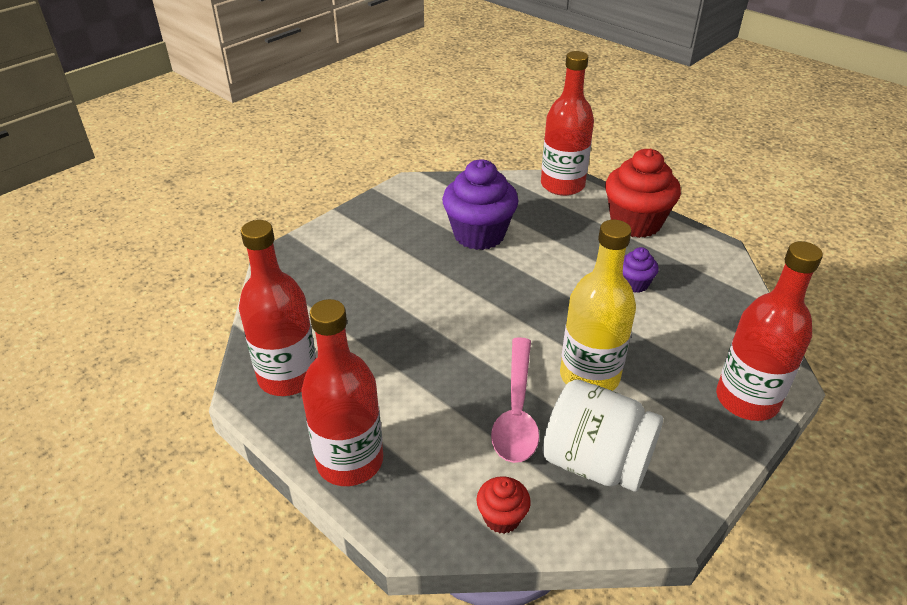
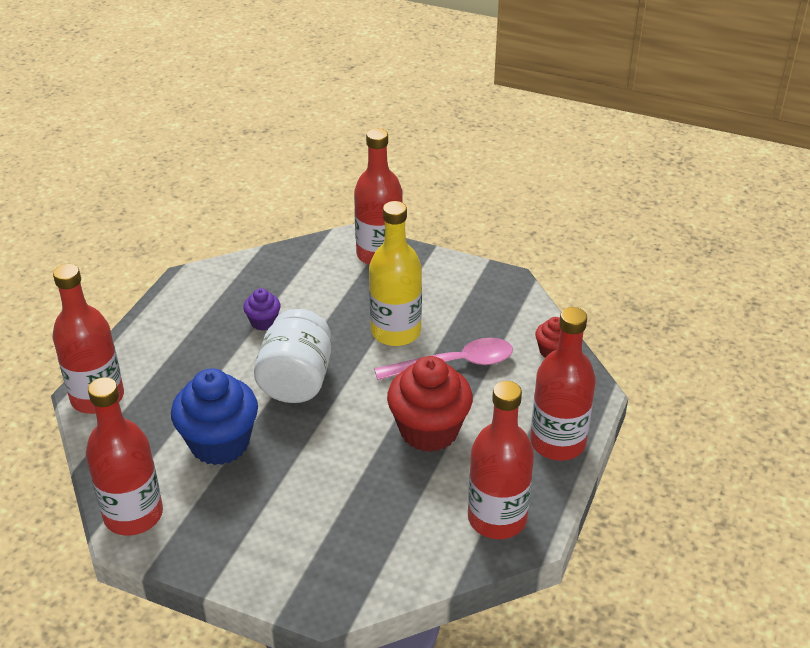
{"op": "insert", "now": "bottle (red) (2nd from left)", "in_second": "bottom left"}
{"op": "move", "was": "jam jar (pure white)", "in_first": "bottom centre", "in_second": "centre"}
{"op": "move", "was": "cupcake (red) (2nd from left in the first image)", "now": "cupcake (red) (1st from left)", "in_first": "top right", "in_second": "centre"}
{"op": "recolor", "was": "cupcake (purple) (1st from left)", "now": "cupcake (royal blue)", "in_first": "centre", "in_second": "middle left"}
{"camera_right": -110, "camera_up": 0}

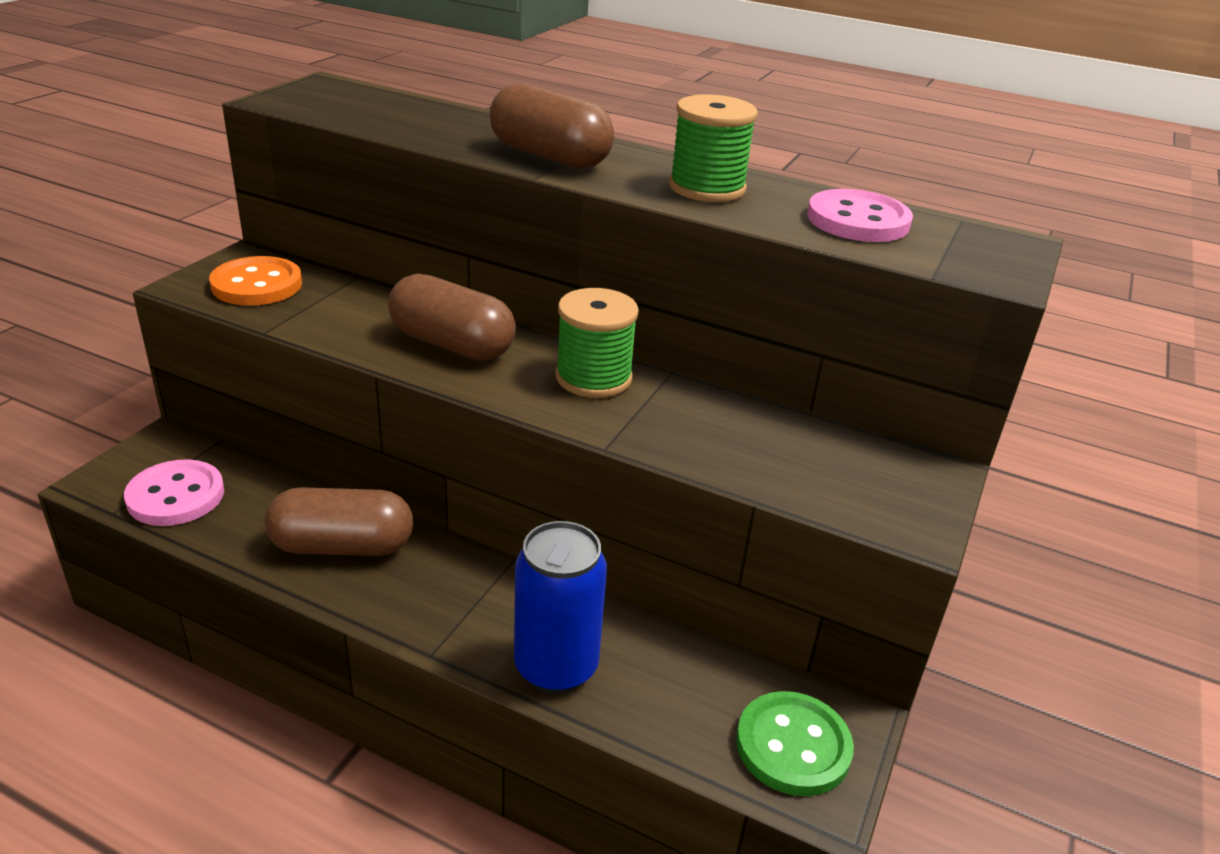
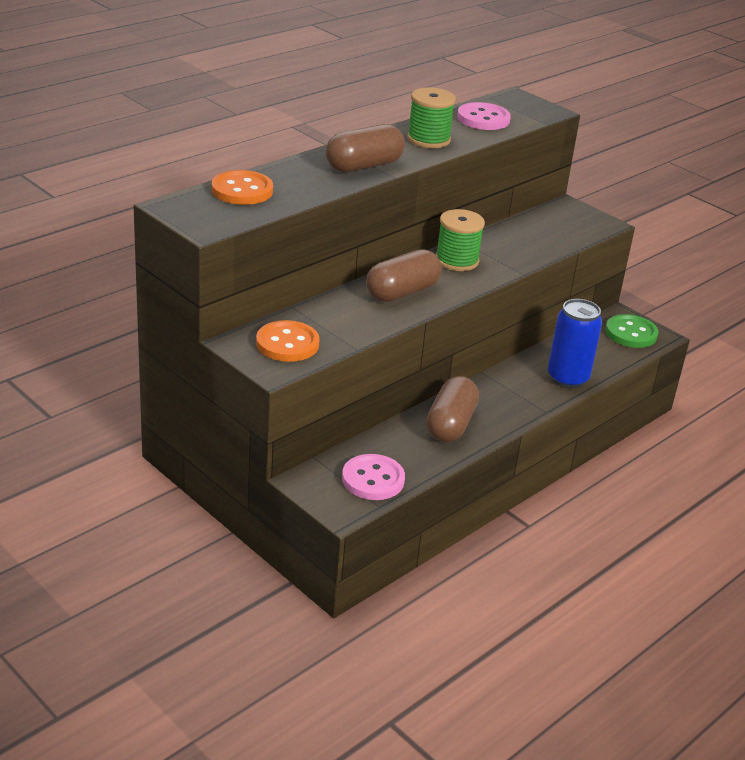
{"op": "insert", "now": "shirt button (bright orange) (1st from left)", "in_second": "top left"}
{"camera_right": -70, "camera_up": 0}

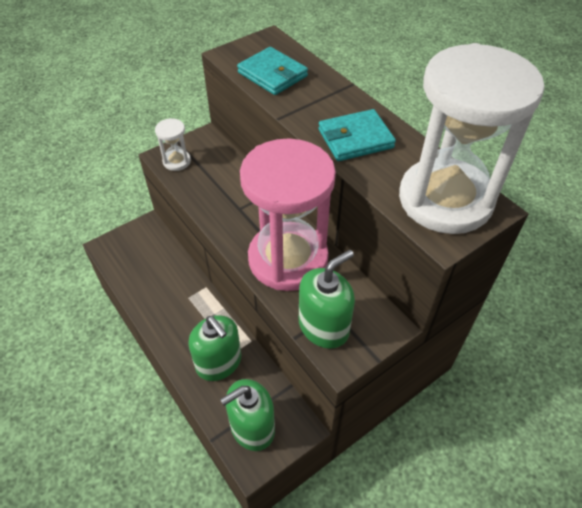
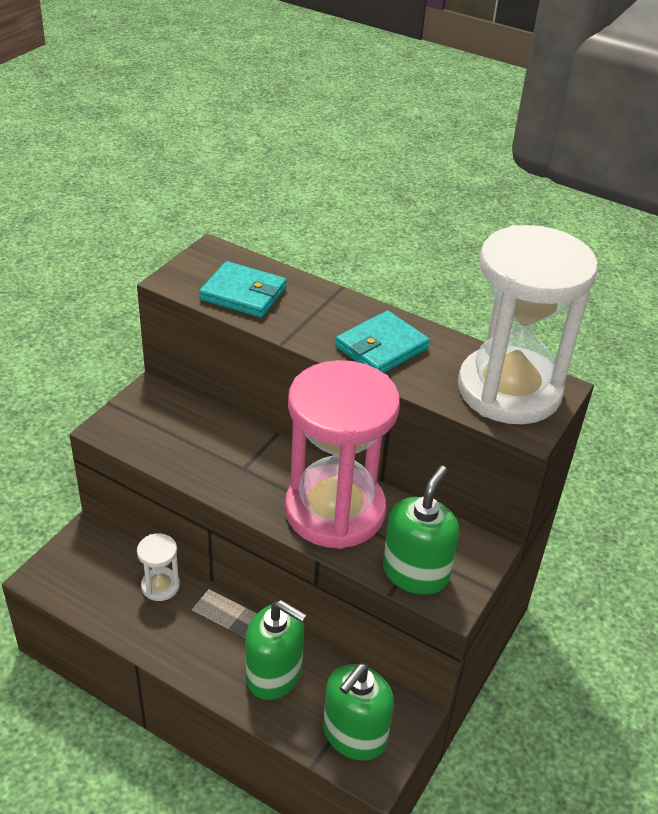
{"op": "move", "was": "sand timer (pure white) (1st from left)", "in_first": "top left", "in_second": "bottom left"}
{"camera_right": -25, "camera_up": -10}

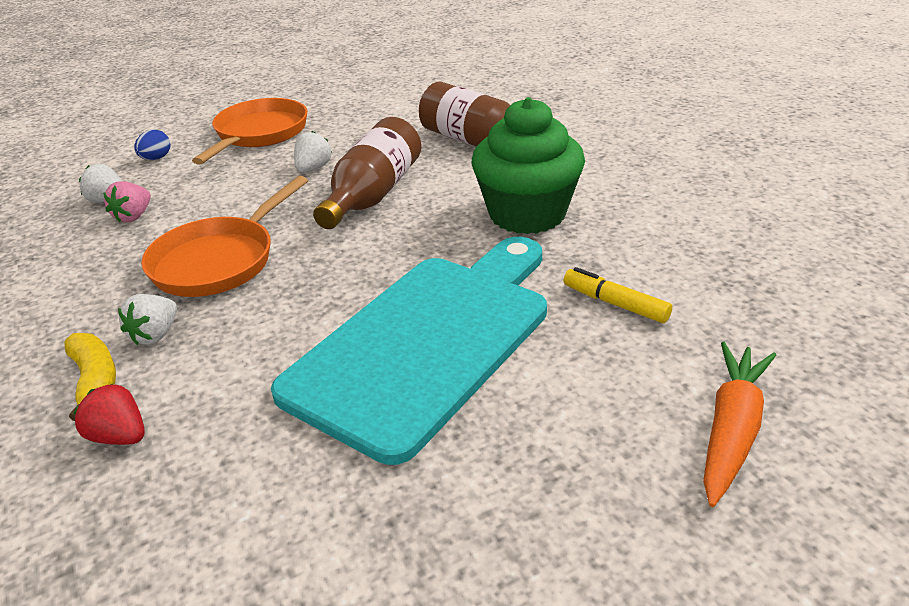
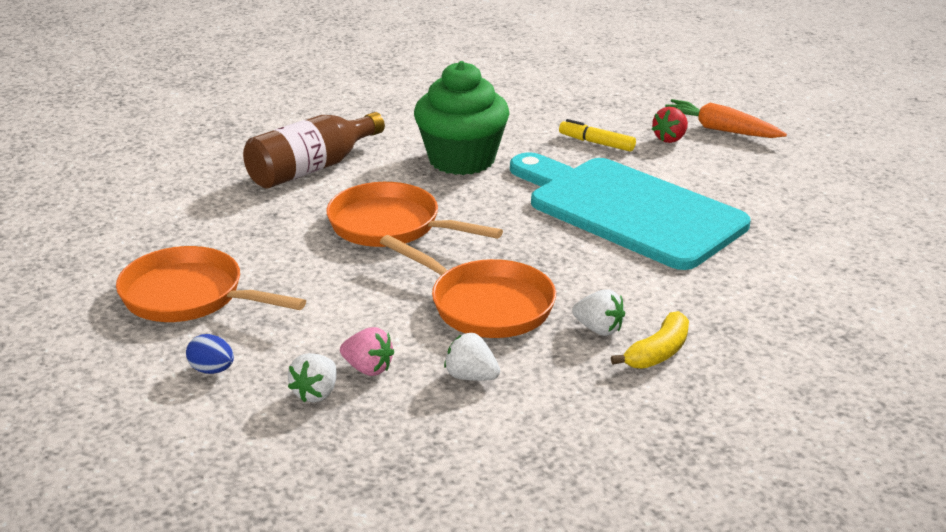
{"op": "move", "was": "berry (red)", "in_first": "bottom left", "in_second": "top right"}
{"op": "move", "was": "berry (pure white) (3rd from left in the first image)", "now": "berry (pure white) (2nd from left)", "in_first": "top centre", "in_second": "bottom centre"}
{"op": "replace", "was": "bottle (dark brown) (1st from left)", "now": "pan (bright orange) (2nd from left)", "in_first": "top centre", "in_second": "centre"}
{"op": "rotate", "was": "banana fruit (golden)", "in_first": "middle left", "in_second": "middle right", "clockwise": 150}
{"op": "rotate", "was": "felt pen (golden)", "in_first": "middle right", "in_second": "top centre", "clockwise": 75}
{"camera_right": -85, "camera_up": -5}

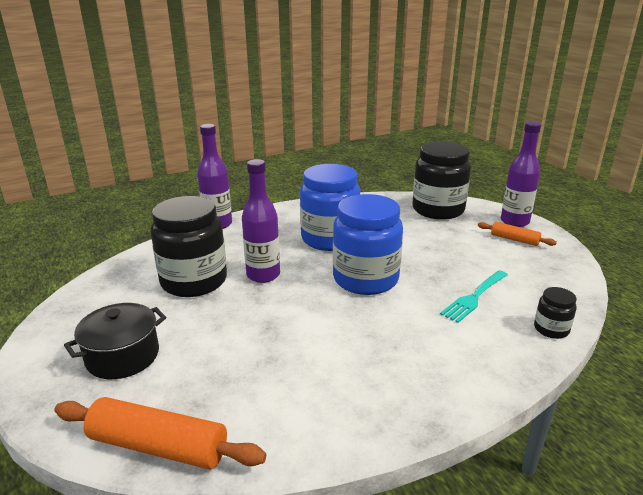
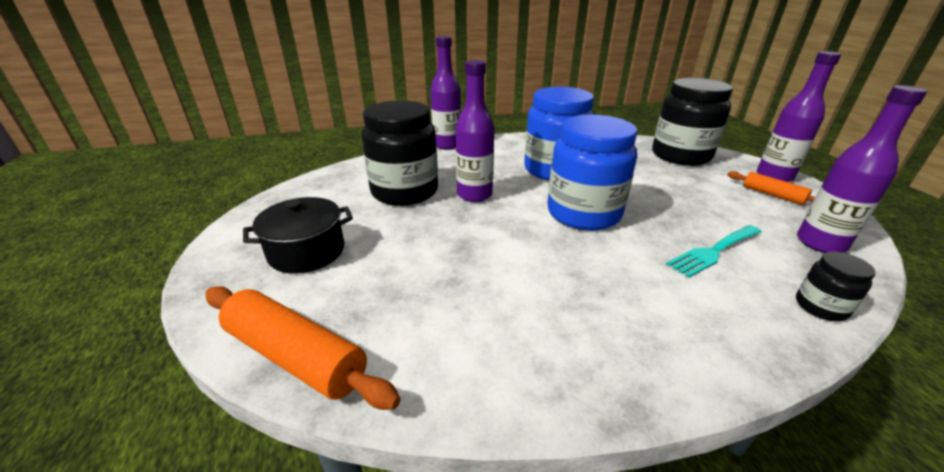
{"op": "insert", "now": "bottle (purple) (4th from left)", "in_second": "middle right"}
{"camera_right": 15, "camera_up": 5}

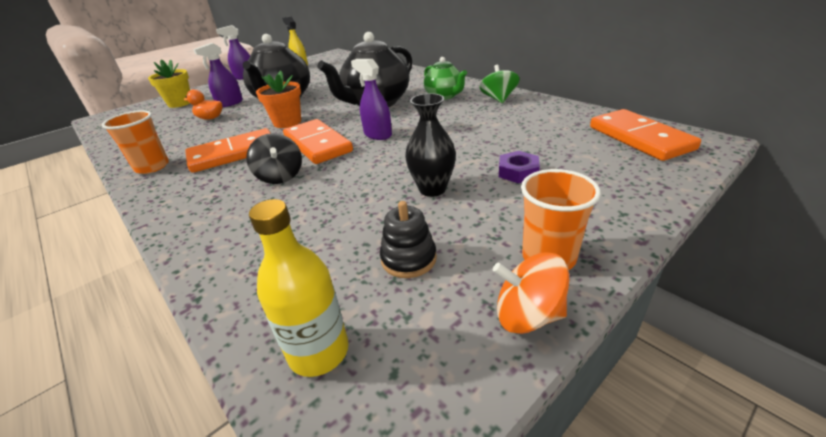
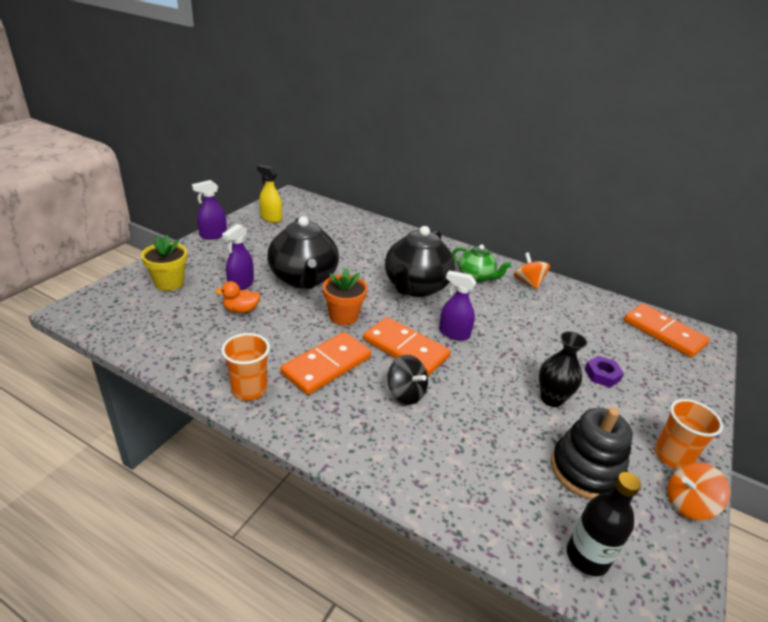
{"op": "recolor", "was": "bottle (golden)", "now": "bottle (black)", "in_first": "centre", "in_second": "bottom right"}
{"op": "recolor", "was": "whirligig (emerald)", "now": "whirligig (bright orange) (1st from left)", "in_first": "top centre", "in_second": "middle right"}
{"op": "resize", "was": "stacking rings (black)", "in_first": "centre", "in_second": "bottom right", "ratio": 1.66}
{"camera_right": -25, "camera_up": 0}

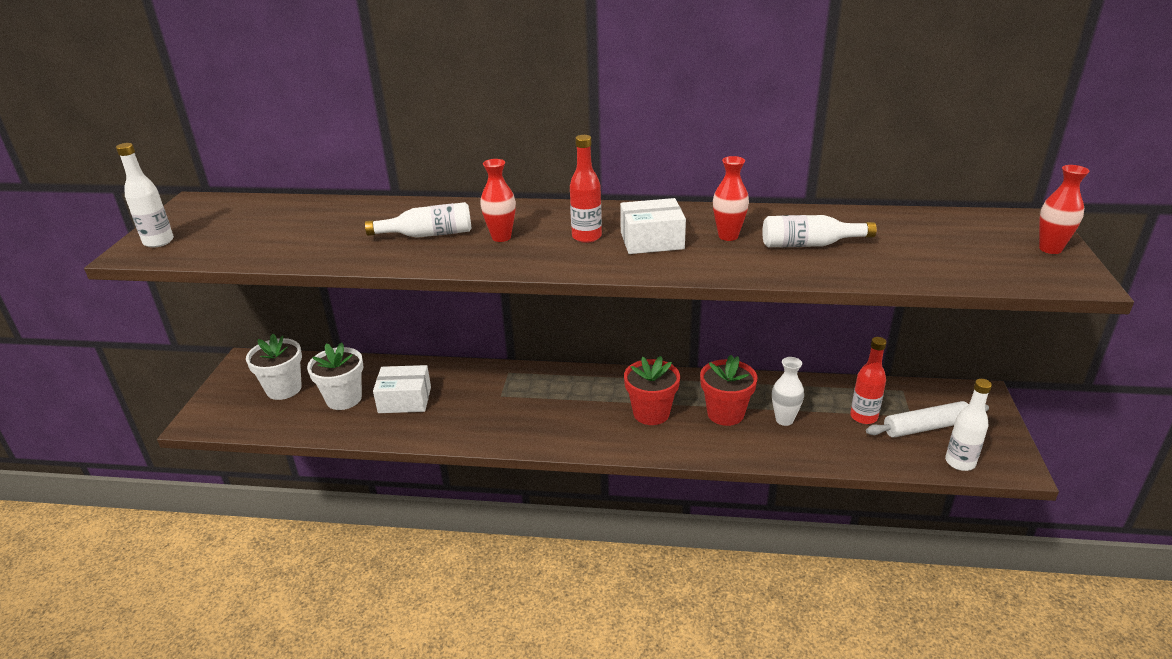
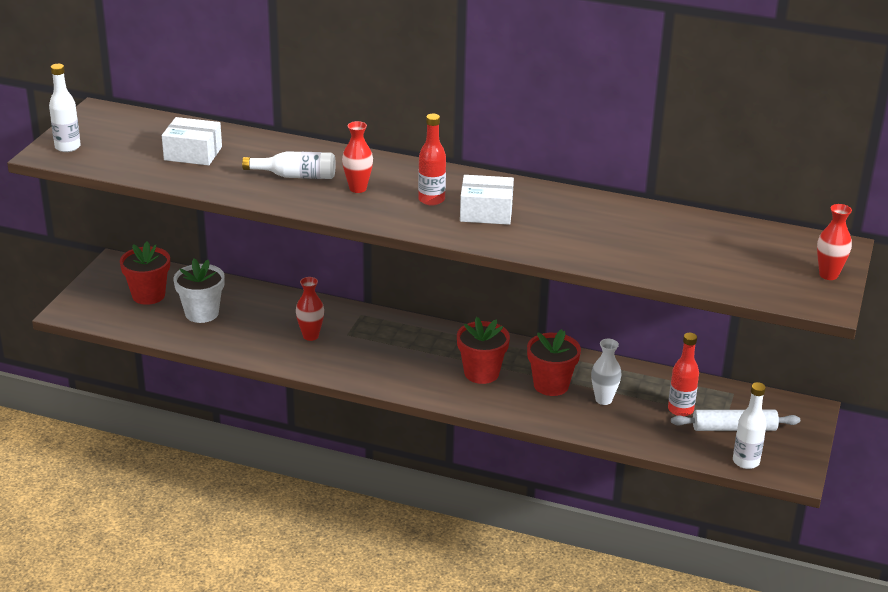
{"op": "delete", "was": "bottle (pure white) (3rd from left)", "in_first": "middle right"}
{"op": "move", "was": "parcel (pure white) (1st from left)", "in_first": "centre", "in_second": "top left"}
{"op": "move", "was": "tall vase (red) (2nd from left in the first image)", "now": "tall vase (red) (1st from left)", "in_first": "top centre", "in_second": "centre"}
{"op": "recolor", "was": "potted plant (pure white) (1st from left)", "now": "potted plant (red) (1st from left)", "in_first": "middle left", "in_second": "middle left"}
{"camera_right": 10, "camera_up": 0}

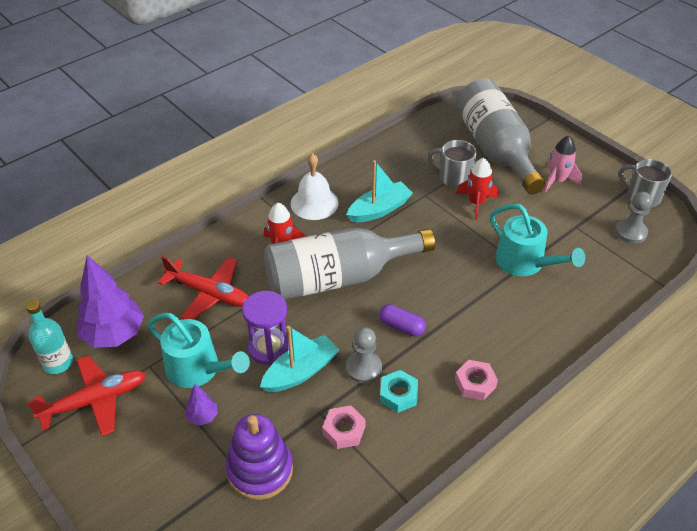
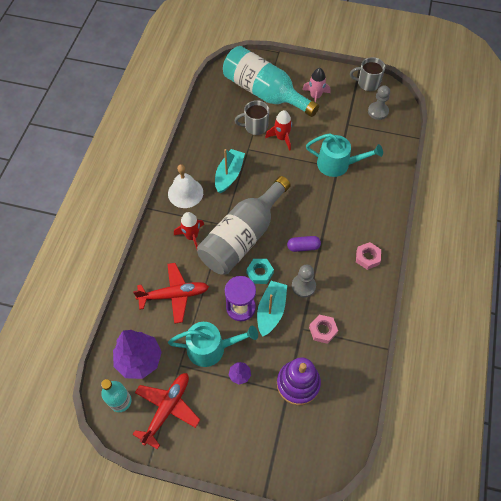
{"op": "move", "was": "hexagon nut (teal)", "in_first": "bottom centre", "in_second": "centre"}
{"op": "recolor", "was": "bottle (grey) (2nd from left)", "now": "bottle (teal) (2nd from left)", "in_first": "top right", "in_second": "top centre"}
{"camera_right": -35, "camera_up": 15}

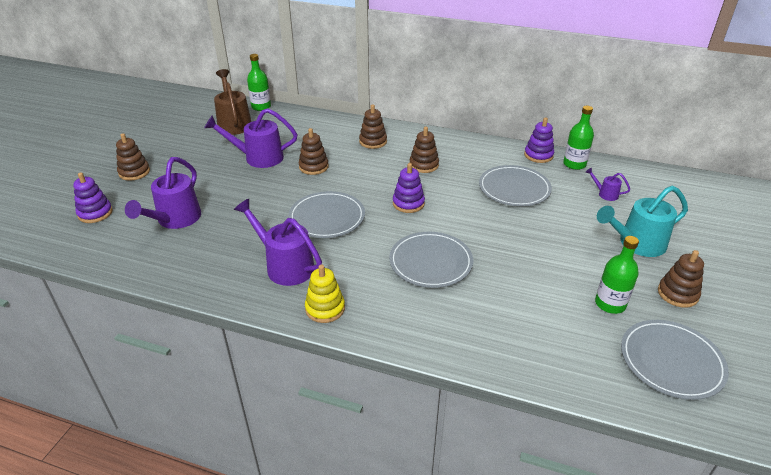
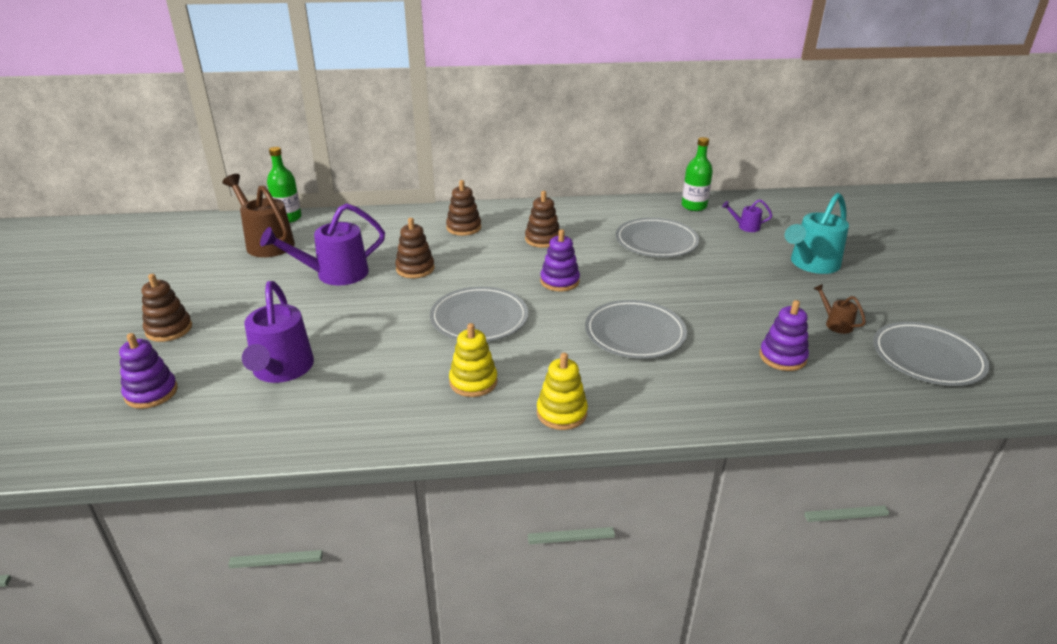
{"op": "delete", "was": "stacking rings (dark brown) (5th from left)", "in_first": "middle right"}
{"op": "move", "was": "stacking rings (purple) (3rd from left)", "in_first": "top right", "in_second": "middle right"}
{"op": "replace", "was": "watering can (purple) (3rd from left)", "now": "stacking rings (golden) (1st from left)", "in_first": "centre", "in_second": "centre"}
{"op": "replace", "was": "bottle (emerald) (3rd from left)", "now": "watering can (dark brown) (2nd from left)", "in_first": "middle right", "in_second": "middle right"}
{"camera_right": -25, "camera_up": -5}

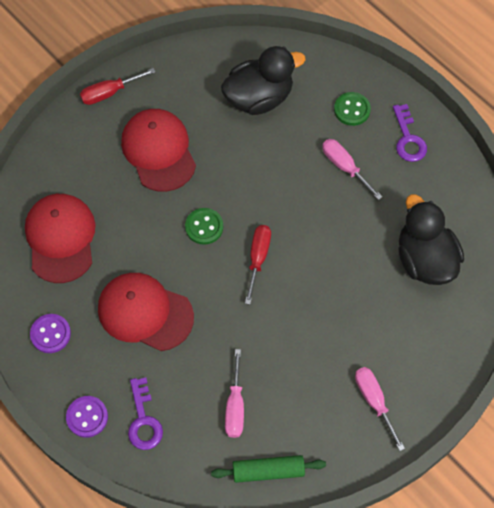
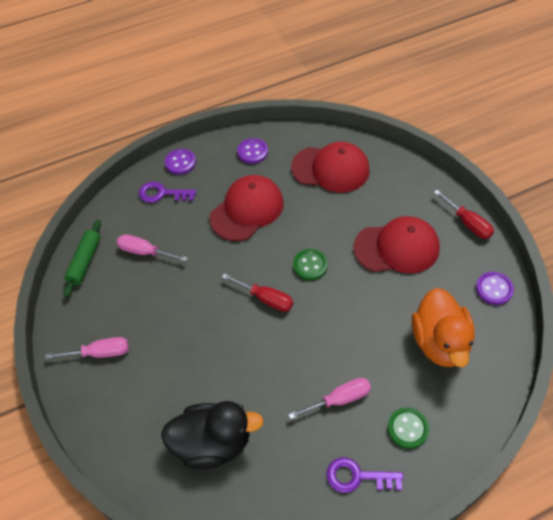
{"op": "insert", "now": "shirt button (purple) (3rd from left)", "in_second": "middle right"}
{"op": "recolor", "was": "duck (black) (1st from left)", "now": "duck (bright orange)", "in_first": "top centre", "in_second": "middle right"}
{"op": "rotate", "was": "screwdriver (red) (1st from left in the first image)", "in_first": "top left", "in_second": "middle right", "clockwise": 150}
{"camera_right": 110, "camera_up": -10}

